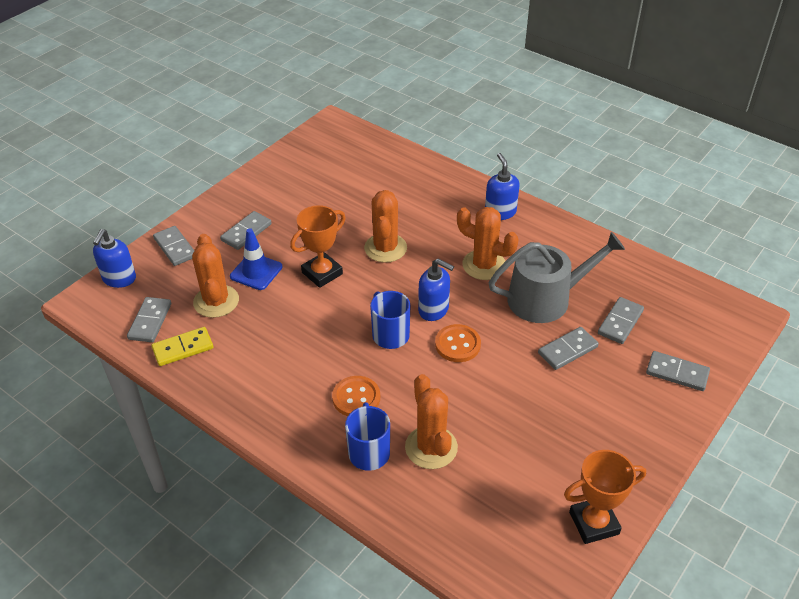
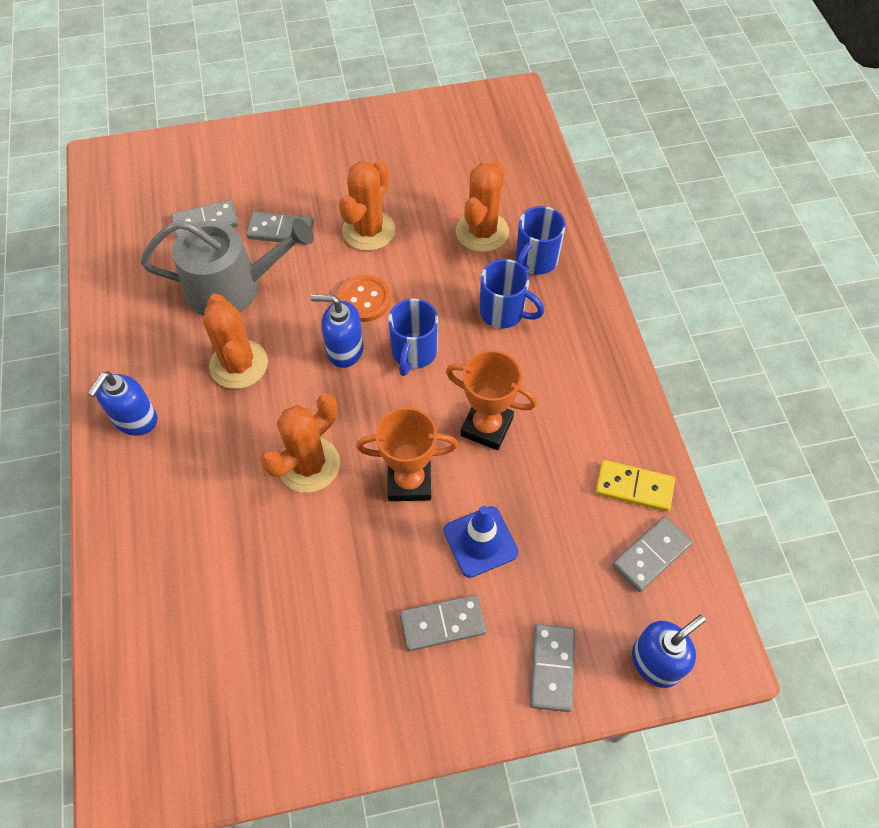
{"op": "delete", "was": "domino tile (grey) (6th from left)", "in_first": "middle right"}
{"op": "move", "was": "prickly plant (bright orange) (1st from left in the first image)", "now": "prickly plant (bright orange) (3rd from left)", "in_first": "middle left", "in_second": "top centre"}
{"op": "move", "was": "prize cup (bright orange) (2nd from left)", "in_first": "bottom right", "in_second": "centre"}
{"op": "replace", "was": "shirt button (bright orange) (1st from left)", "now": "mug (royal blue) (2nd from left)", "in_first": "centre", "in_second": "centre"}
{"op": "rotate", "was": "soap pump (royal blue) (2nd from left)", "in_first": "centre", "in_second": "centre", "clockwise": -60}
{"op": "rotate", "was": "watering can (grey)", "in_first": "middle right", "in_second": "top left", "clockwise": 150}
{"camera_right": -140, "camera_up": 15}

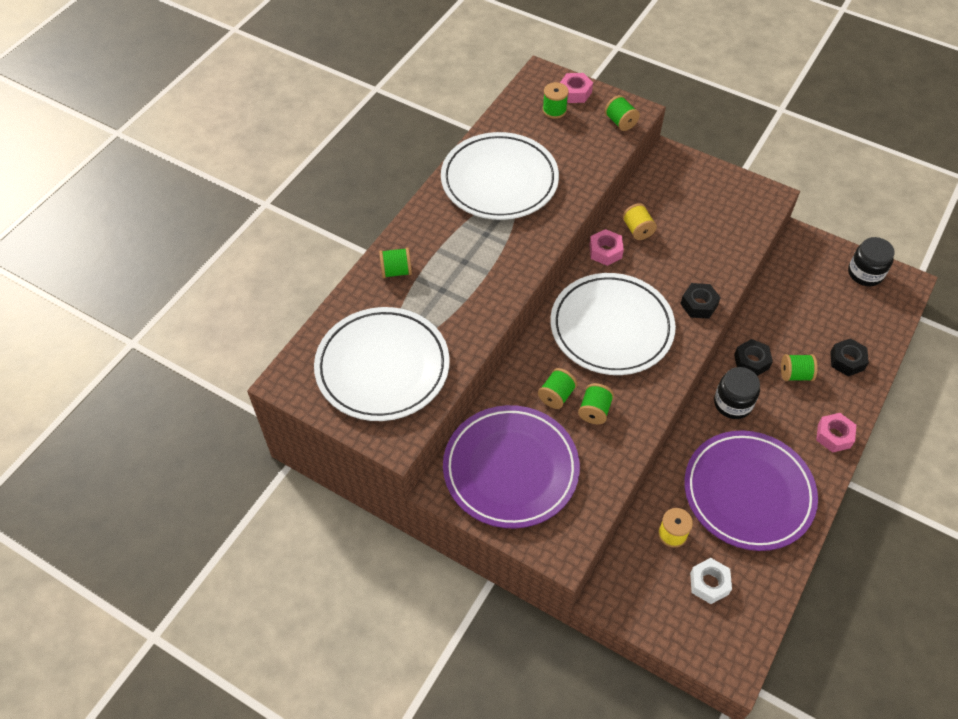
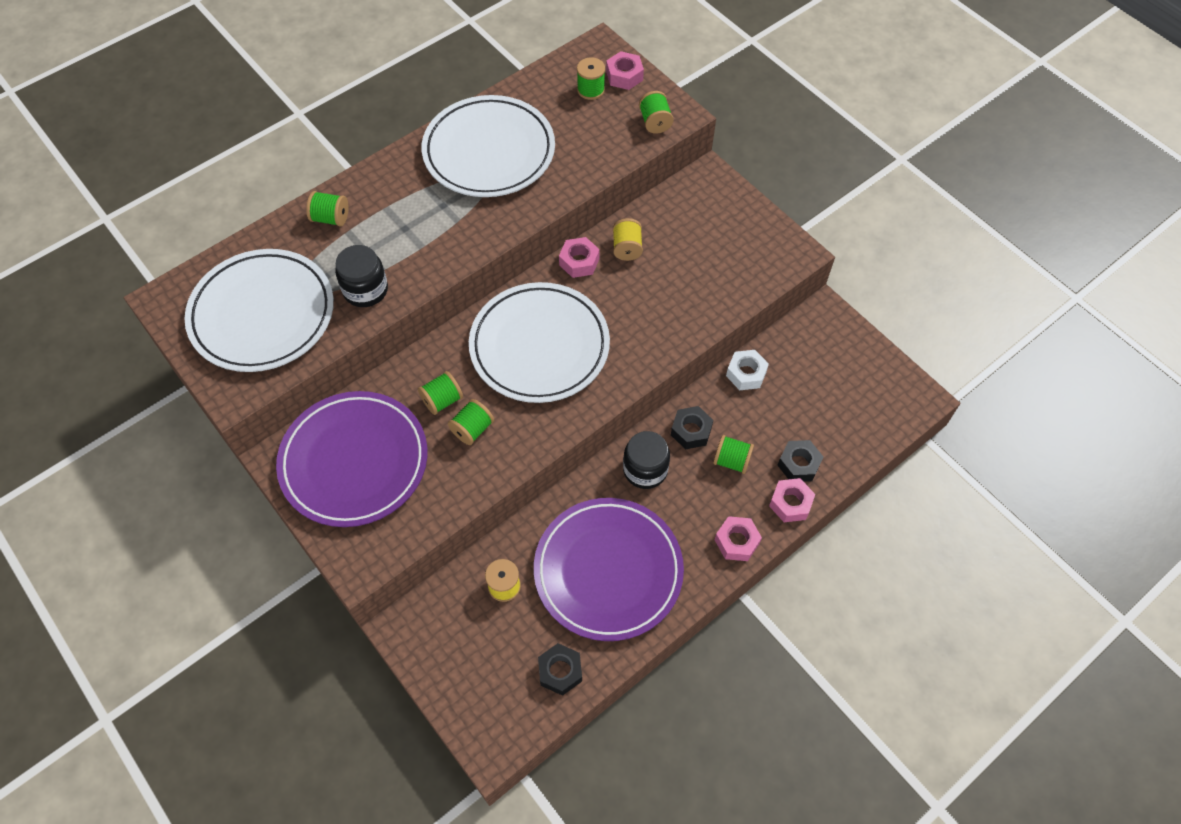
{"op": "insert", "now": "hexagon nut (rose-pink) (4th from left)", "in_second": "middle right"}
{"op": "move", "was": "hexagon nut (black) (1st from left)", "in_first": "middle right", "in_second": "bottom centre"}
{"op": "move", "was": "hexagon nut (pure white)", "in_first": "bottom right", "in_second": "centre"}
{"op": "move", "was": "jam jar (black) (2nd from left in the first image)", "now": "jam jar (black) (1st from left)", "in_first": "middle right", "in_second": "middle left"}
{"camera_right": 20, "camera_up": 5}

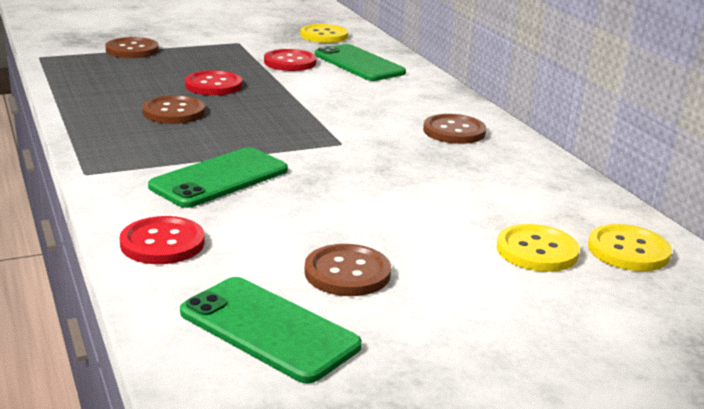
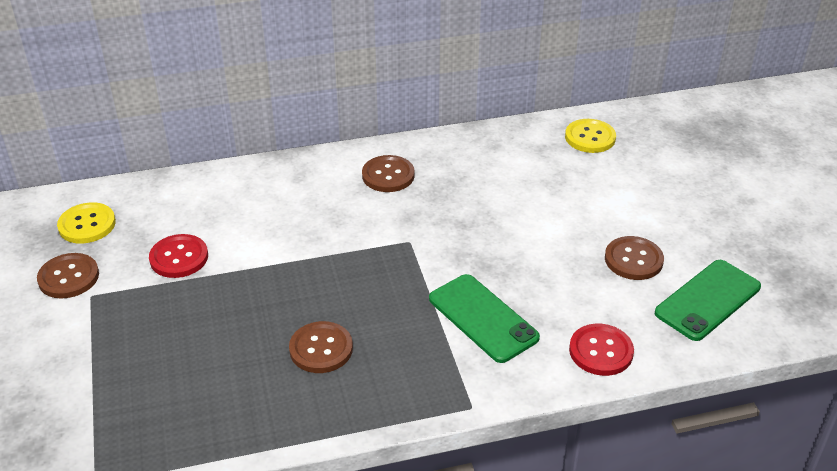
{"op": "delete", "was": "shirt button (red) (2nd from left)", "in_first": "top left"}
{"op": "delete", "was": "smartphone (emerald) (3rd from left)", "in_first": "top centre"}
{"op": "delete", "was": "shirt button (golden) (2nd from left)", "in_first": "middle right"}
{"op": "move", "was": "shirt button (dark brown) (1st from left)", "in_first": "top left", "in_second": "middle left"}
{"camera_right": -80, "camera_up": 15}

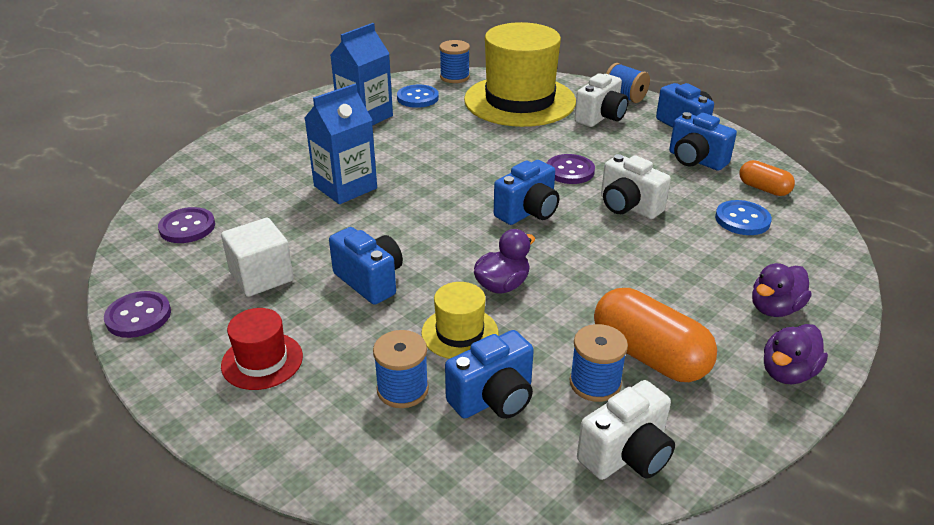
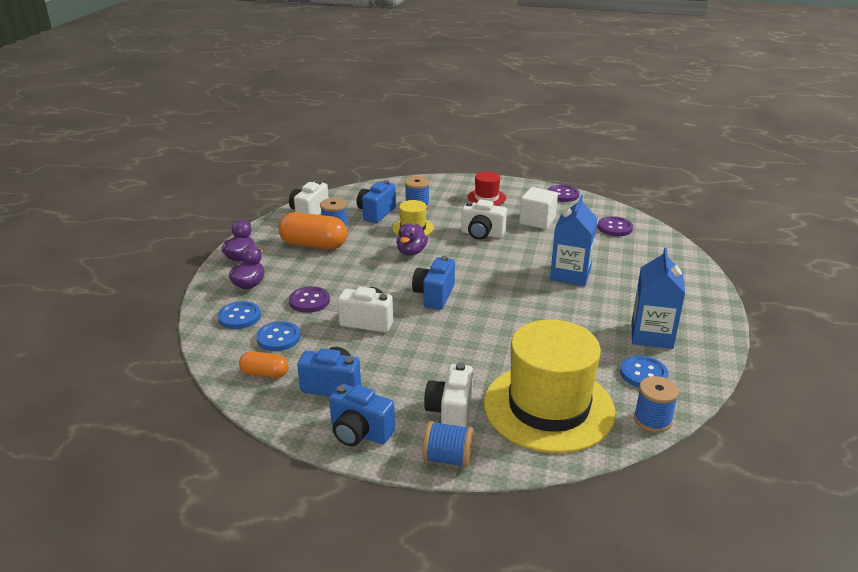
{"op": "insert", "now": "shirt button (royal blue) (1st from left)", "in_second": "middle left"}
{"op": "move", "was": "shirt button (purple) (3rd from left in the first image)", "now": "shirt button (purple) (1st from left)", "in_first": "top centre", "in_second": "centre"}
{"op": "recolor", "was": "camera (royal blue) (1st from left)", "now": "camera (pure white) (4th from left)", "in_first": "centre", "in_second": "centre"}
{"camera_right": 150, "camera_up": -5}

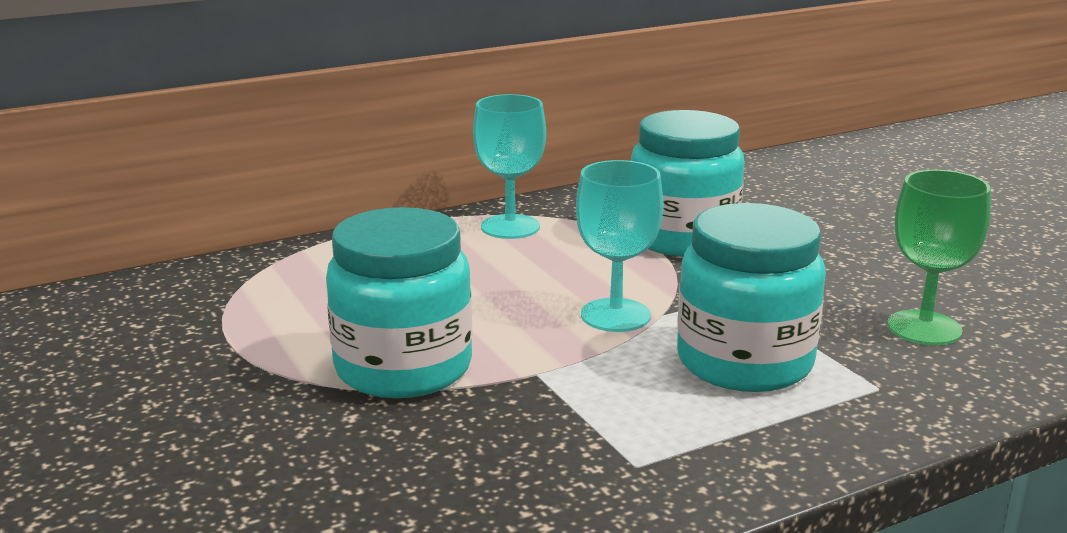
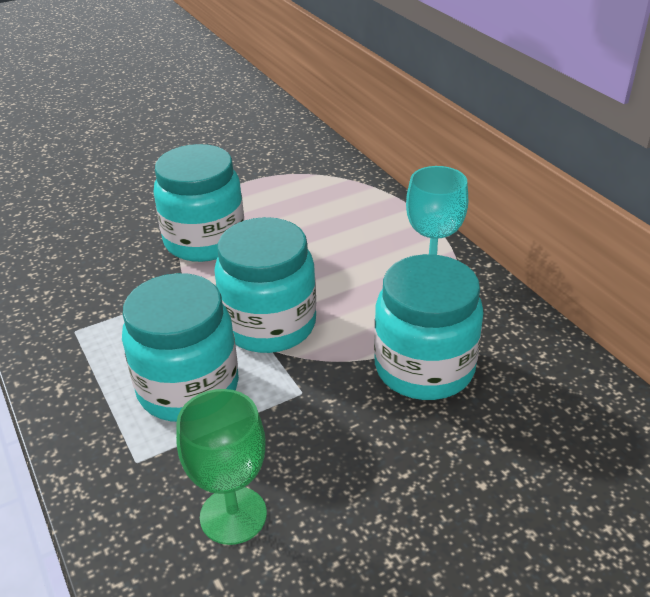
{"op": "replace", "was": "wine glass (teal) (2nd from left)", "now": "jam jar (teal) (3rd from left)", "in_first": "centre", "in_second": "centre"}
{"camera_right": 90, "camera_up": 15}

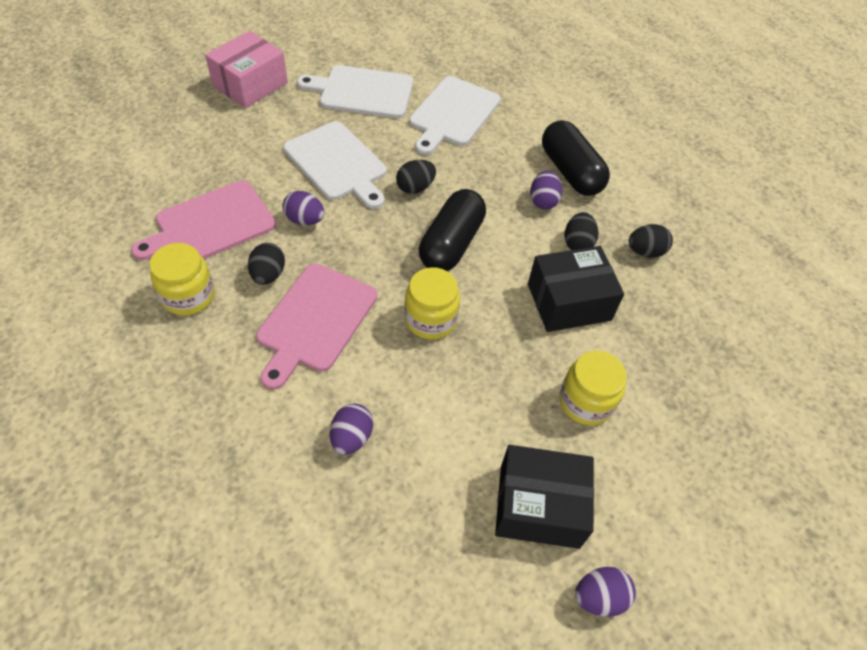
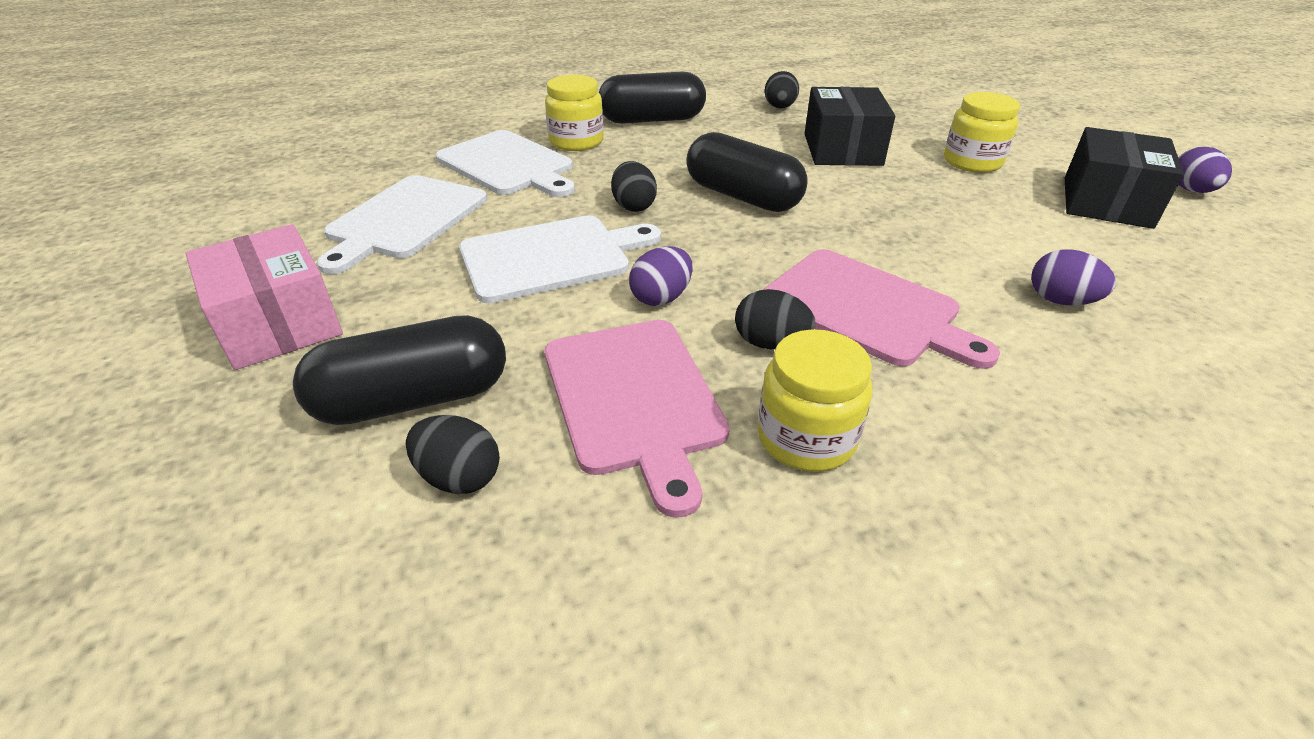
{"op": "delete", "was": "egg shape (purple) (3rd from left)", "in_first": "top centre"}
{"op": "insert", "now": "pill (black) (1st from left)", "in_second": "middle left"}
{"op": "move", "was": "jam jar (golden) (2nd from left in the first image)", "now": "jam jar (golden) (1st from left)", "in_first": "centre", "in_second": "top centre"}
{"op": "move", "was": "egg shape (black) (3rd from left in the first image)", "now": "egg shape (black) (1st from left)", "in_first": "middle right", "in_second": "centre"}
{"camera_right": -70, "camera_up": -15}

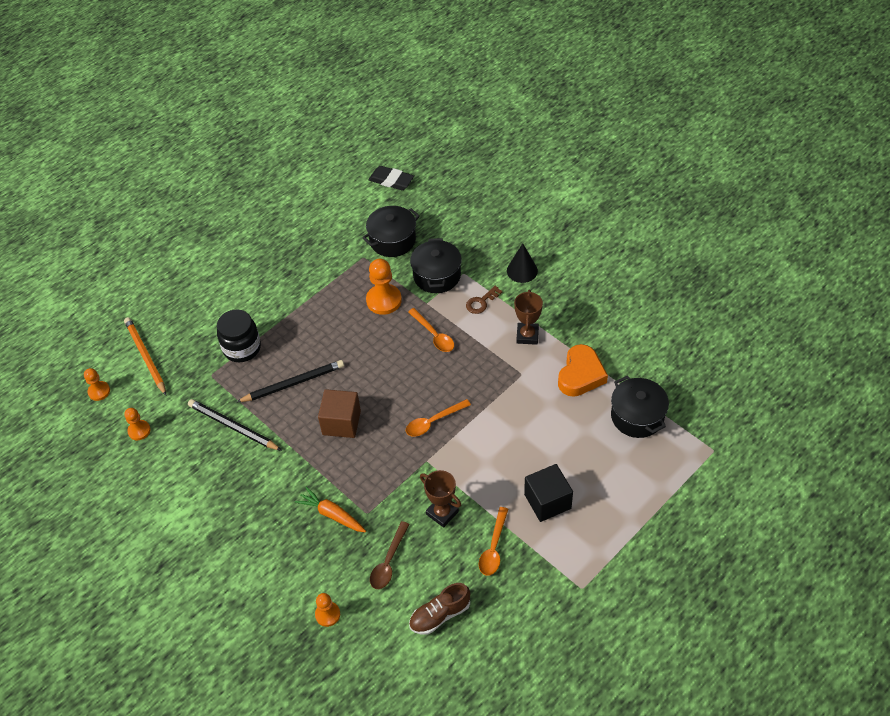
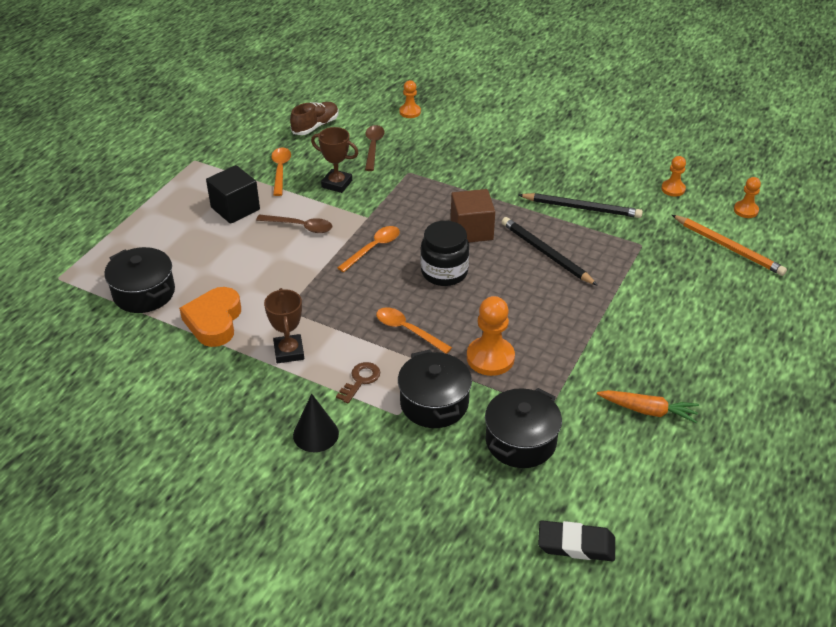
{"op": "insert", "now": "spoon (dark brown) (1st from left)", "in_second": "centre"}
{"op": "move", "was": "jam jar (black)", "in_first": "middle left", "in_second": "centre"}
{"op": "move", "was": "toy carrot (bright orange)", "in_first": "bottom centre", "in_second": "middle right"}
{"op": "rotate", "was": "pencil (black) (2nd from left in the first image)", "in_first": "middle left", "in_second": "centre", "clockwise": 90}
{"camera_right": 160, "camera_up": -10}

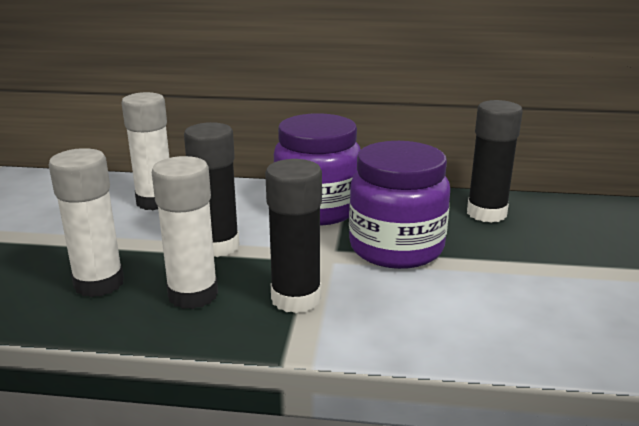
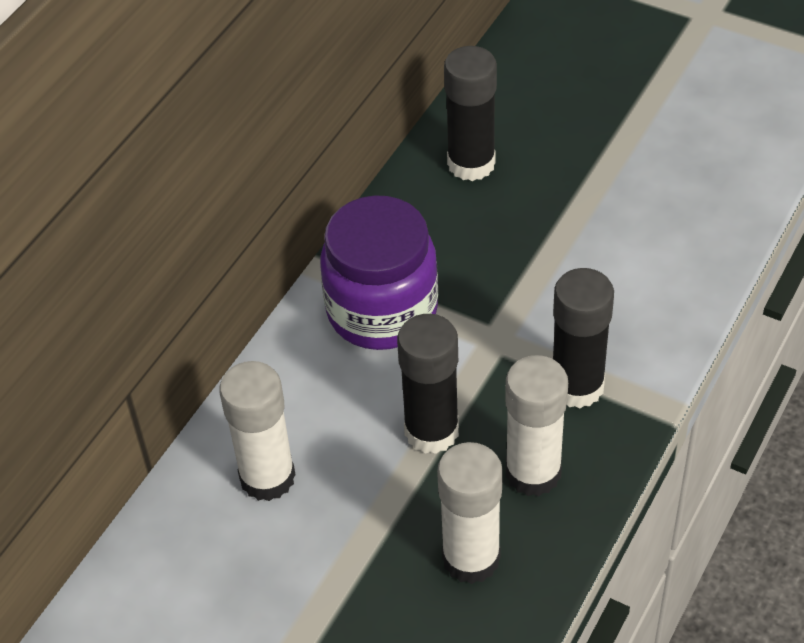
{"op": "delete", "was": "jam jar (purple) (2nd from left)", "in_first": "centre"}
{"camera_right": -65, "camera_up": 25}

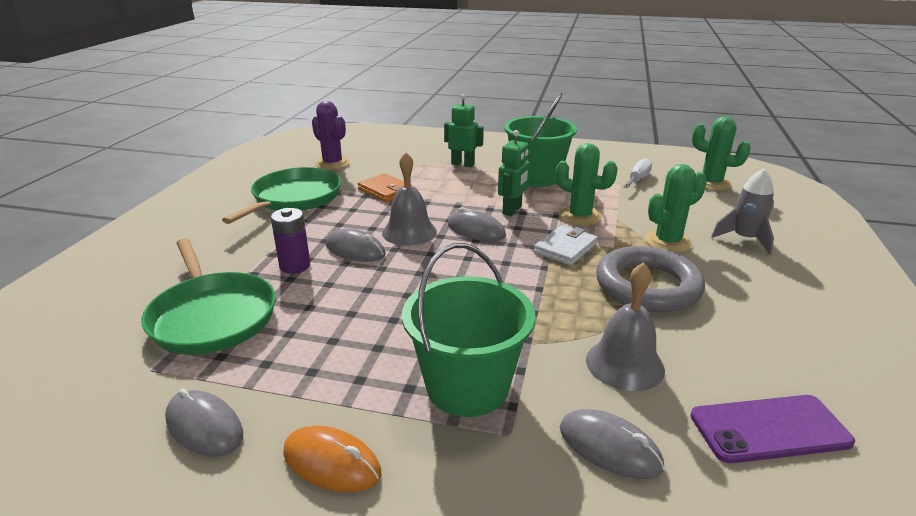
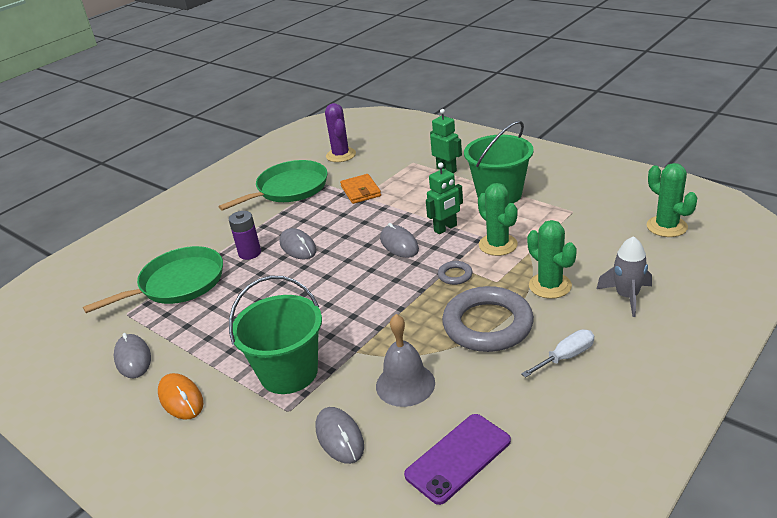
{"op": "delete", "was": "school bell (grey) (1st from left)", "in_first": "centre"}
{"op": "move", "was": "screwdriver (pure white)", "in_first": "middle right", "in_second": "bottom right"}
{"op": "replace", "was": "billfold (pure white)", "now": "hoop (grey) (1st from left)", "in_first": "centre", "in_second": "centre"}
{"op": "rotate", "was": "pan (emerald) (1st from left)", "in_first": "middle left", "in_second": "middle left", "clockwise": -120}
{"op": "rotate", "was": "prickly plant (emerald) (2nd from left)", "in_first": "middle right", "in_second": "middle right", "clockwise": 60}
{"op": "rotate", "was": "smartphone (purple)", "in_first": "bottom right", "in_second": "bottom centre", "clockwise": -60}
{"camera_right": 30, "camera_up": 5}

